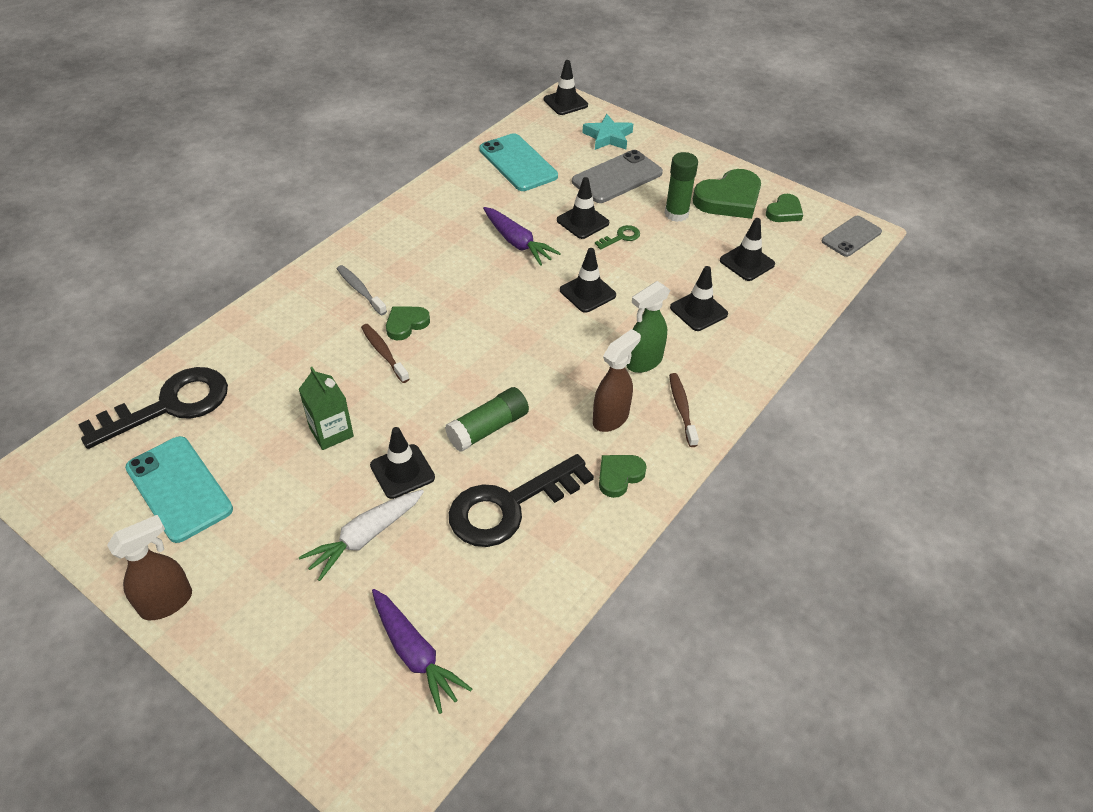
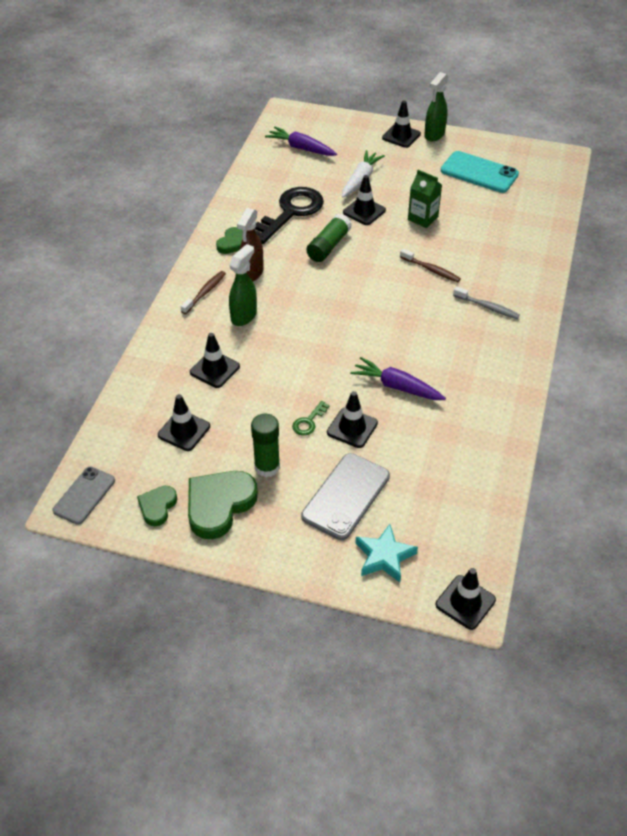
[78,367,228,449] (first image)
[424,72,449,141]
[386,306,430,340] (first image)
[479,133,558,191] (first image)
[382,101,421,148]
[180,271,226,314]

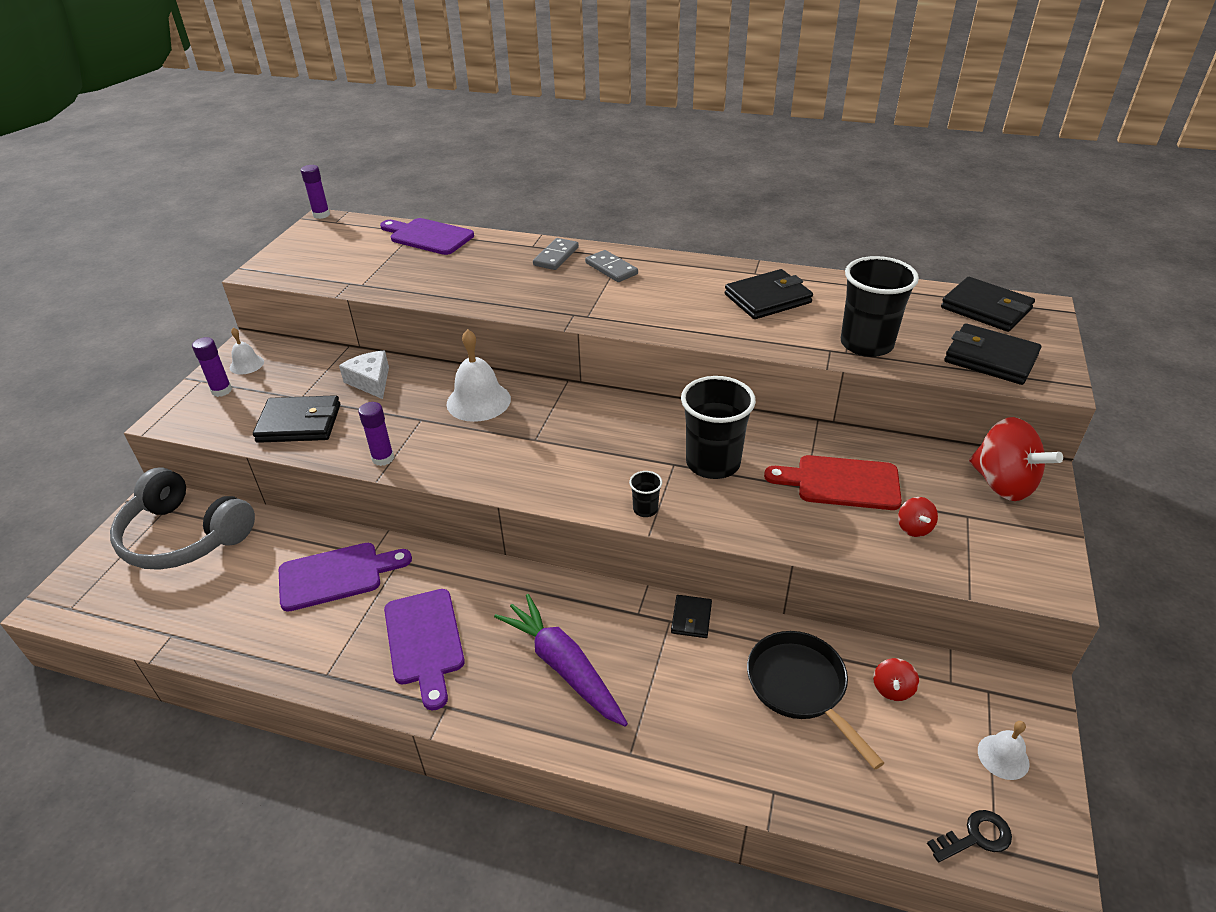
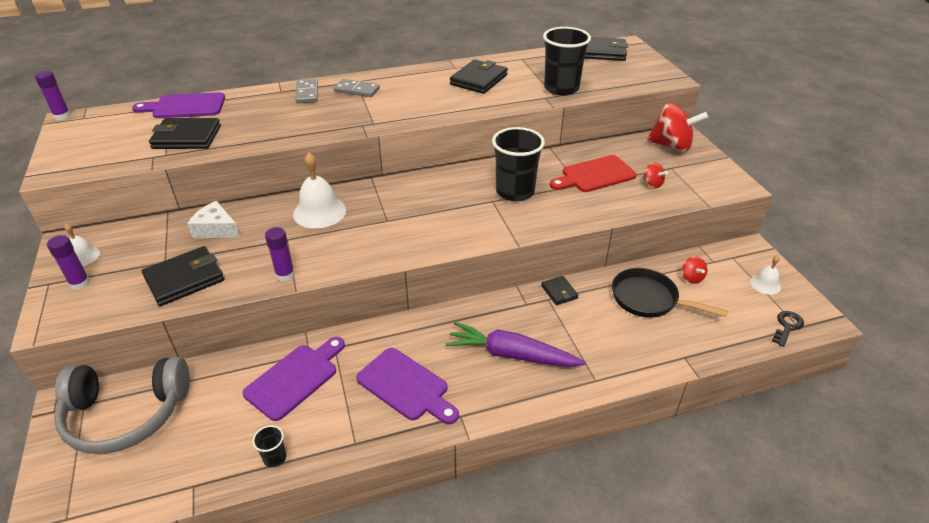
[253,425,286,467]
[149,118,221,149]

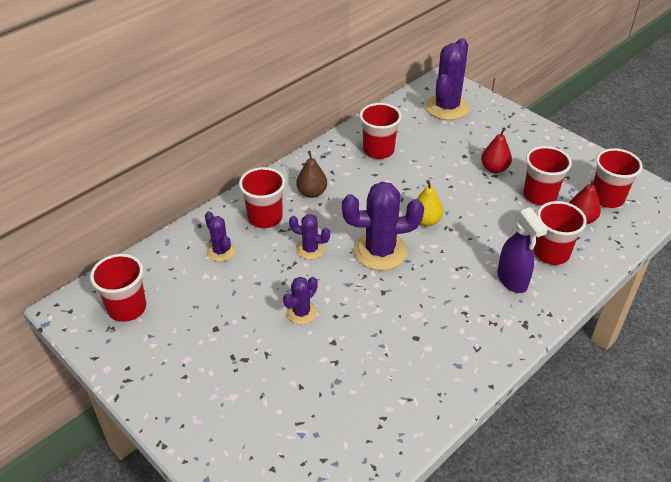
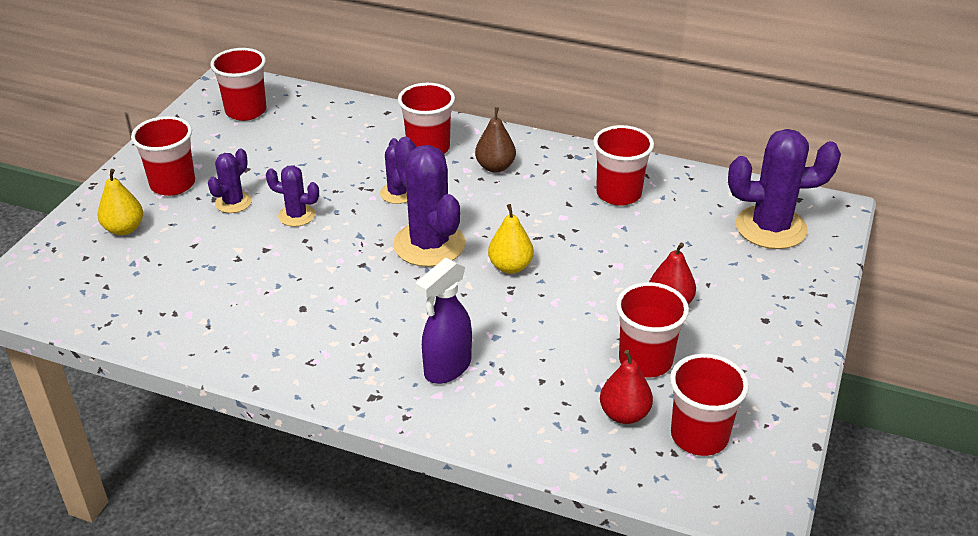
[208,148,252,213]
[131,116,195,196]
[98,169,143,235]

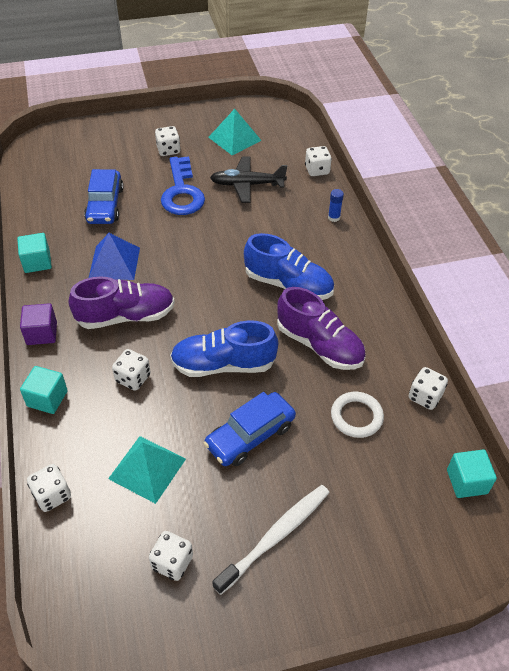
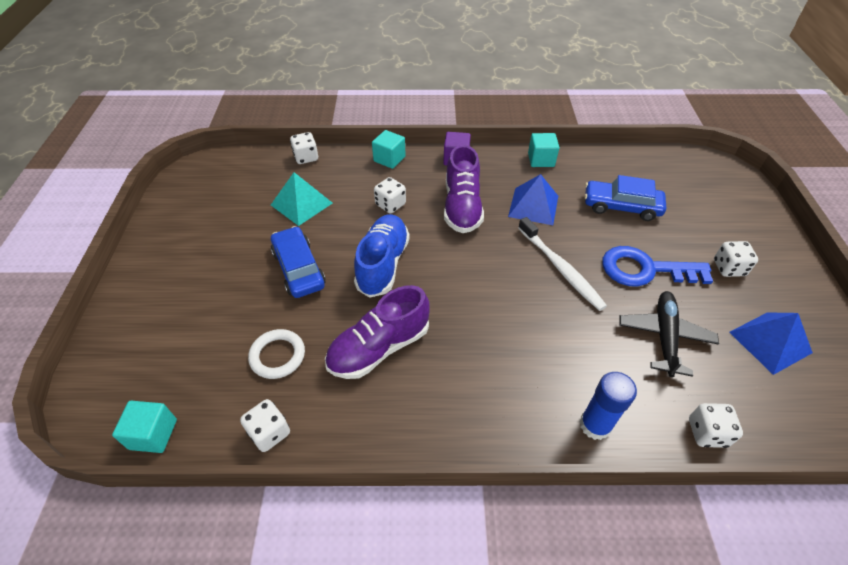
[149,531,193,581] (first image)
[729,312,813,375]
[518,217,607,311]
[244,233,334,300] (first image)
[580,372,637,440]

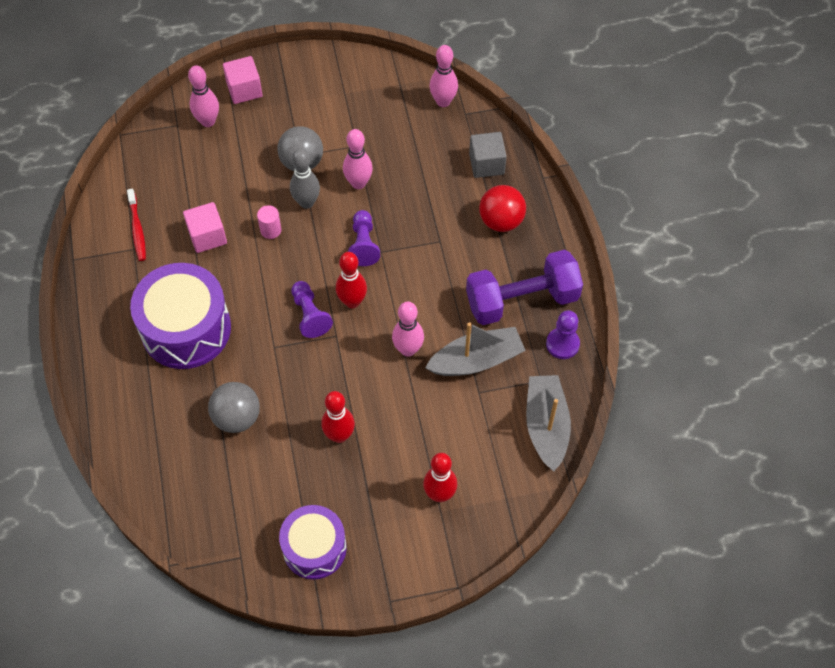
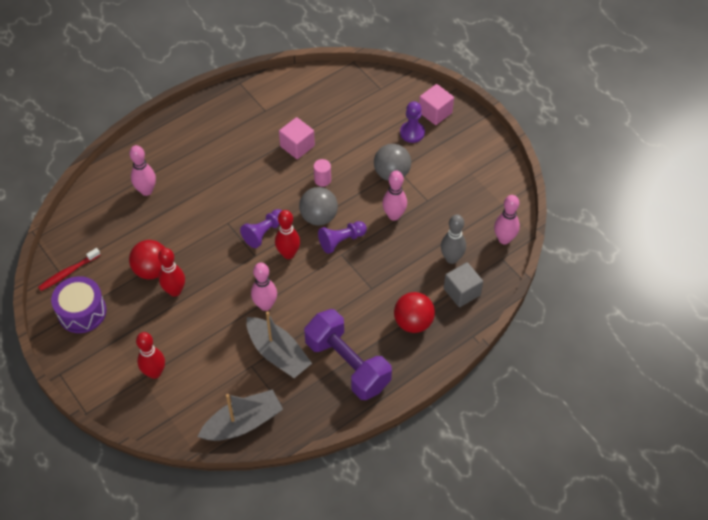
[38,248,100,291]
[130,263,231,369] (first image)
[129,145,156,196]
[299,187,338,225]
[441,215,466,264]
[400,101,425,143]
[129,240,165,279]

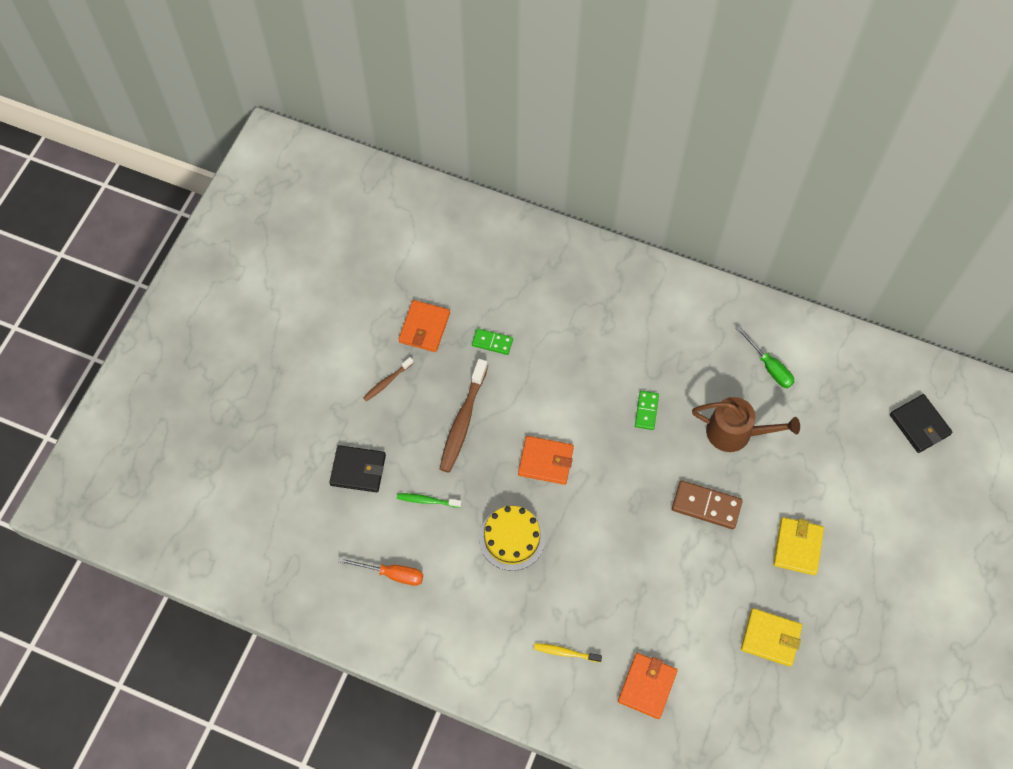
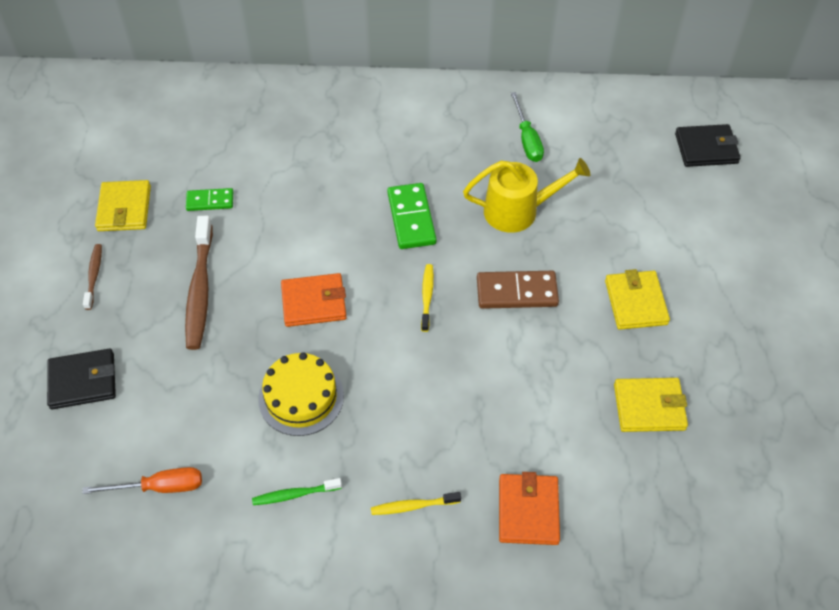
[83,244,102,310]
[252,478,342,505]
[95,180,151,231]
[387,183,436,249]
[463,158,590,233]
[511,92,544,162]
[675,124,741,167]
[421,264,434,332]

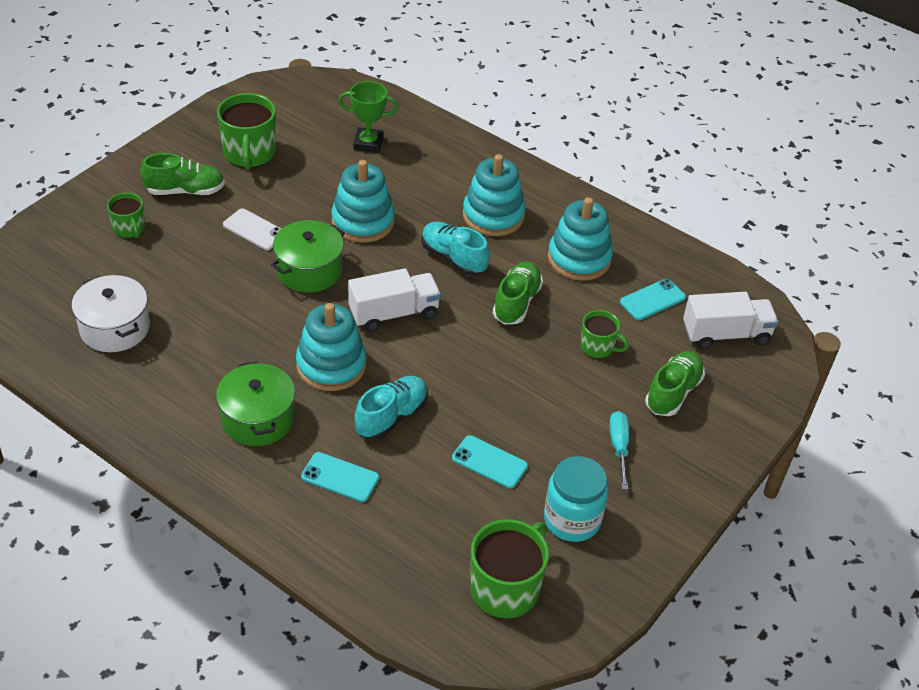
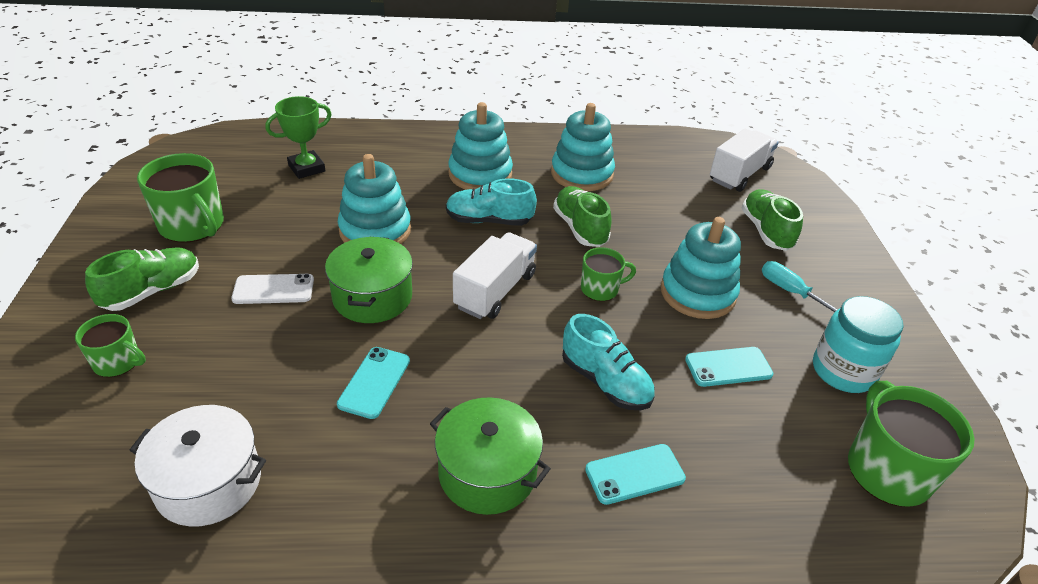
[661,217,741,319]
[562,314,655,410]
[581,247,636,301]
[337,347,410,419]

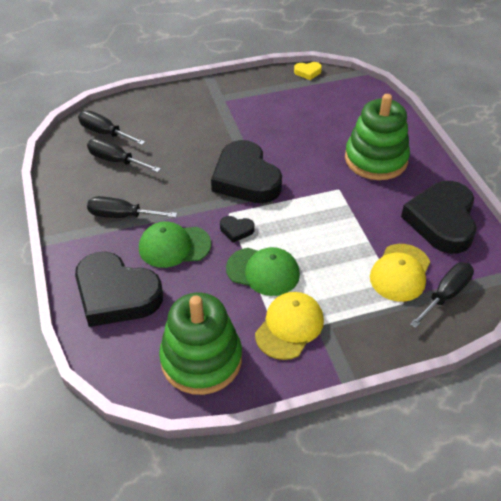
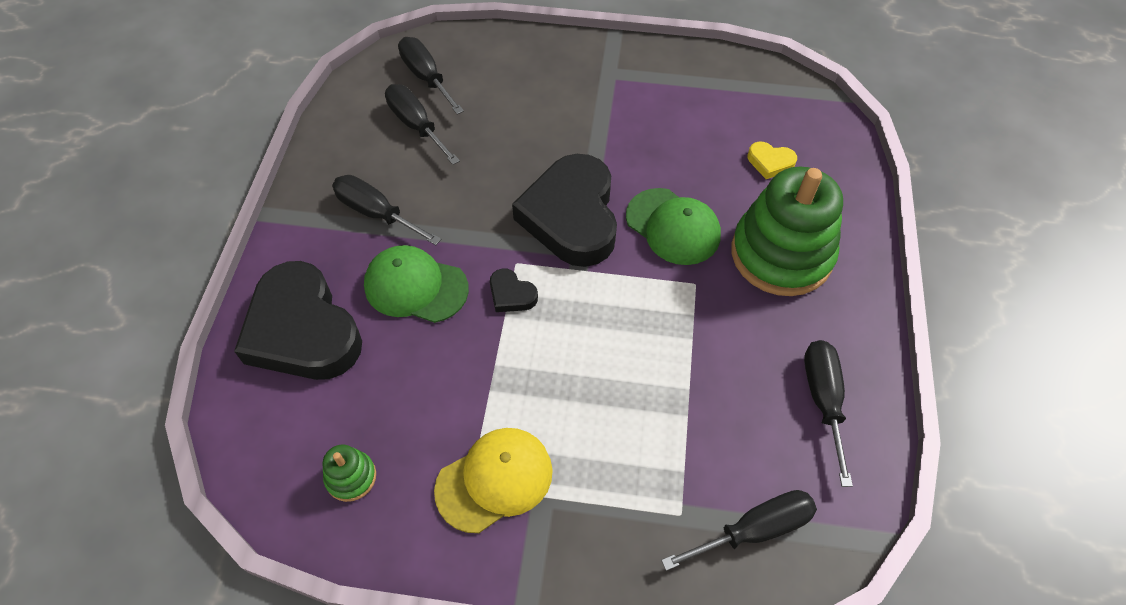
[322,445,376,502]
[626,188,721,265]
[748,141,797,179]
[370,244,430,302] (first image)
[804,340,853,487]

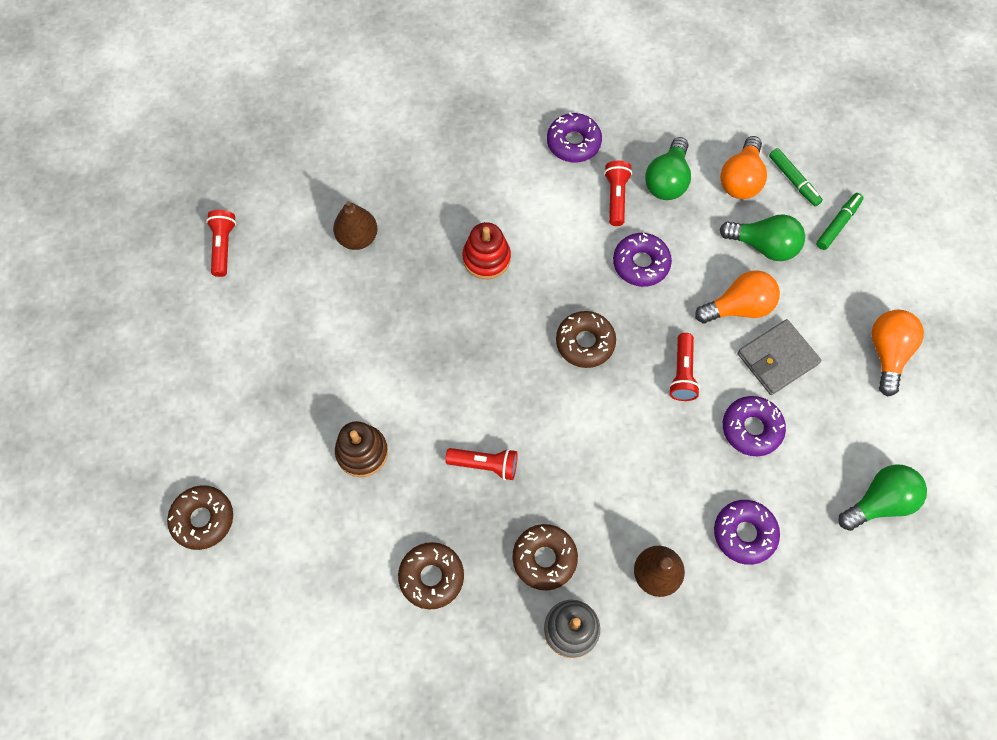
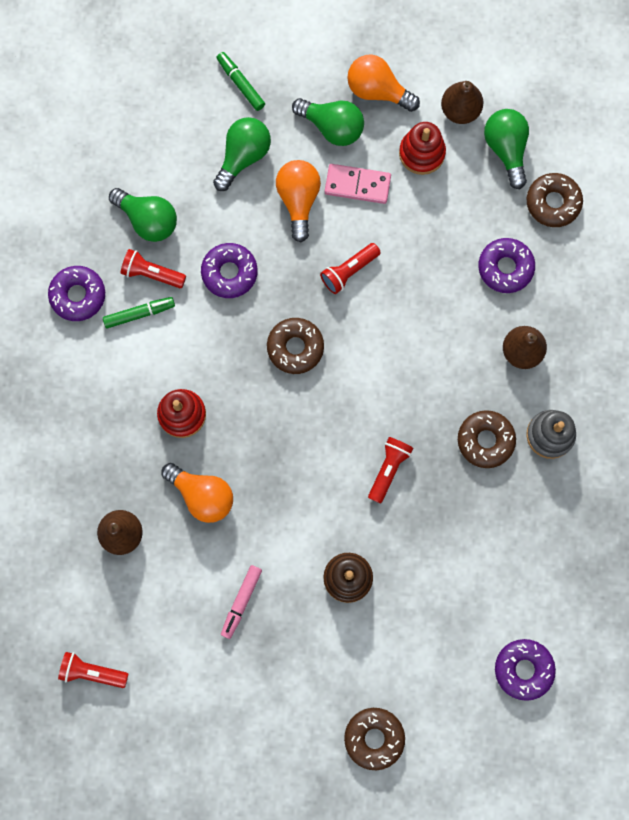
[527,173,583,227]
[320,243,381,294]
[161,463,233,523]
[495,639,556,701]
[325,164,391,204]
[103,297,175,328]
[221,565,262,639]
[292,98,364,146]
[399,122,446,175]
[441,81,483,124]

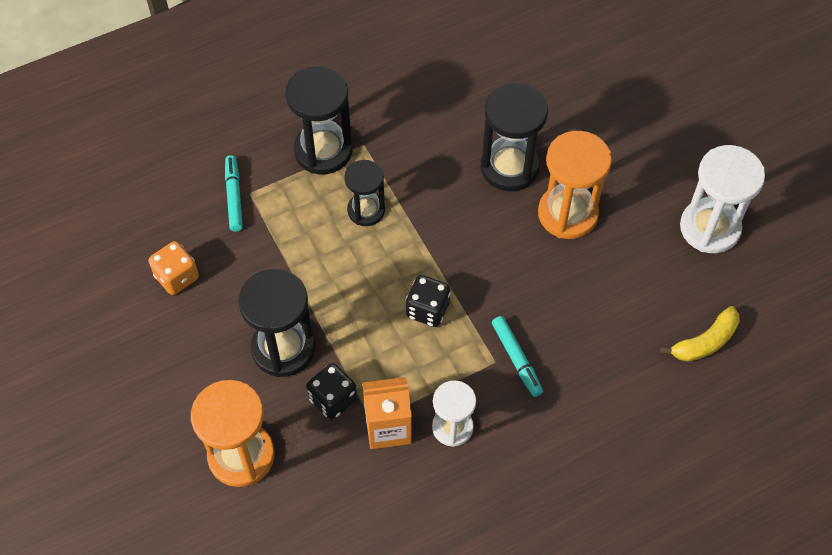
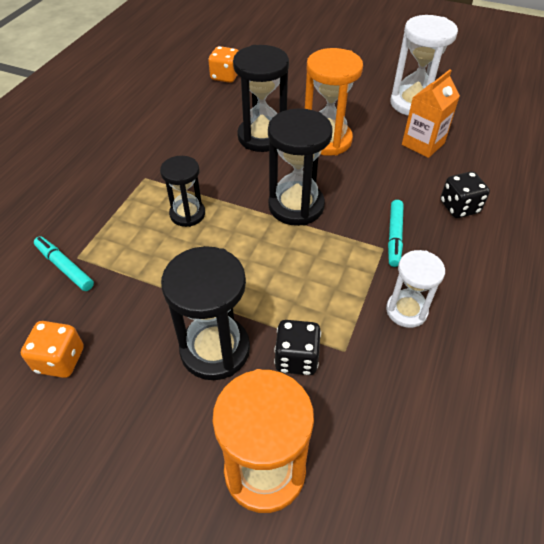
[268,108,333,226]
[402,69,460,158]
[441,171,490,218]
[388,200,404,267]
[660,306,740,362] (first image)
[208,46,238,83]

